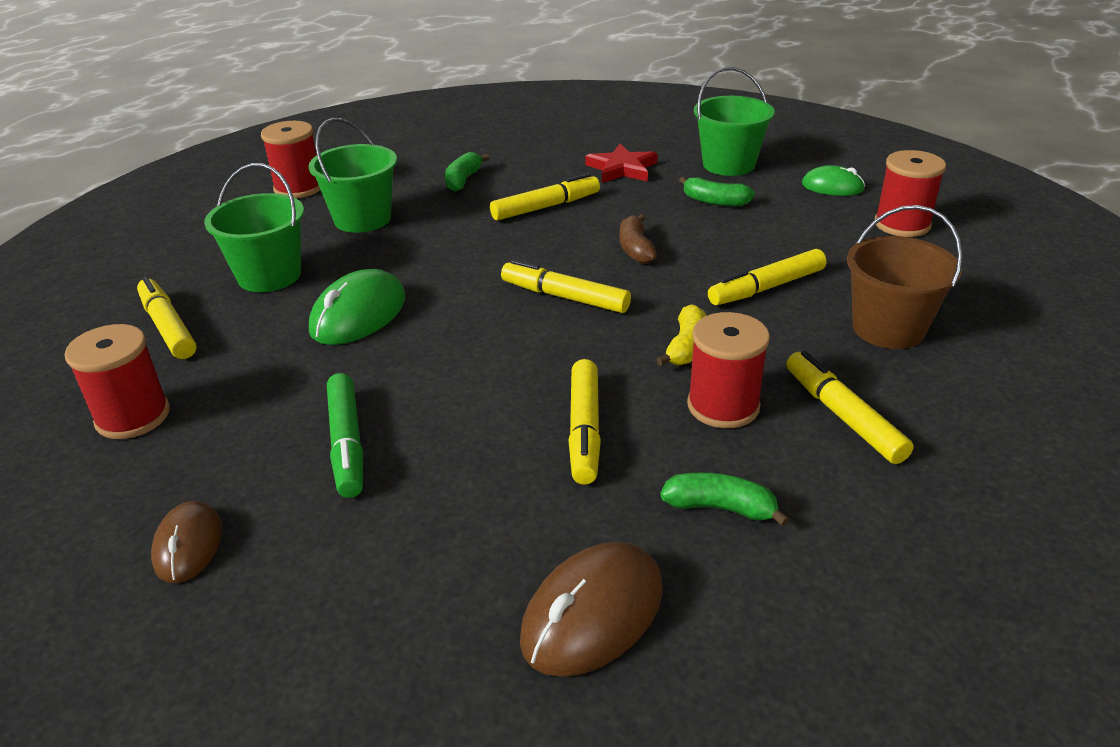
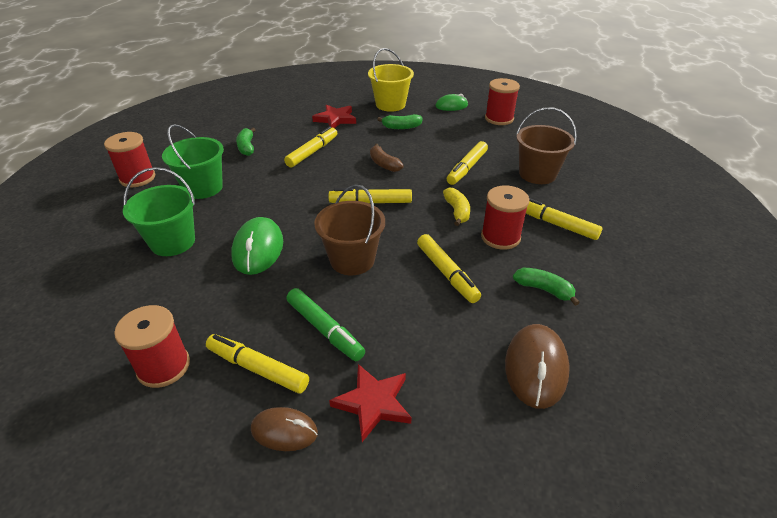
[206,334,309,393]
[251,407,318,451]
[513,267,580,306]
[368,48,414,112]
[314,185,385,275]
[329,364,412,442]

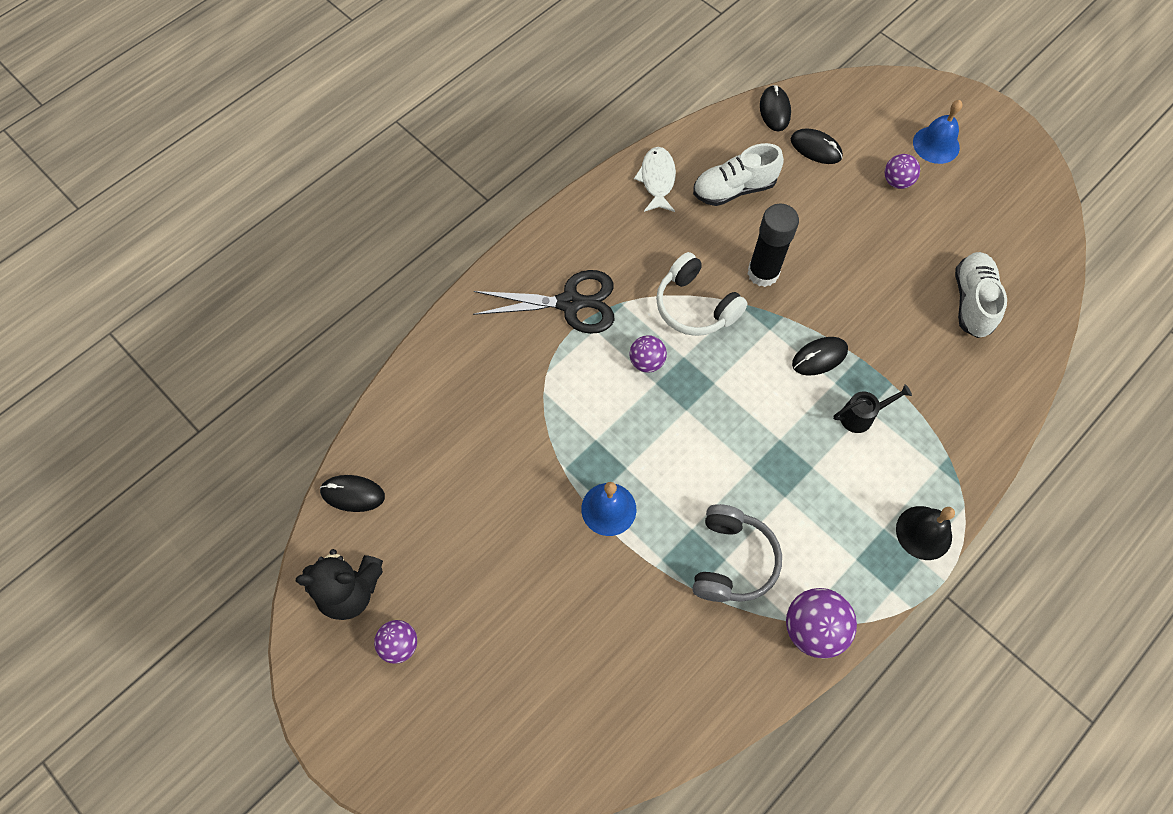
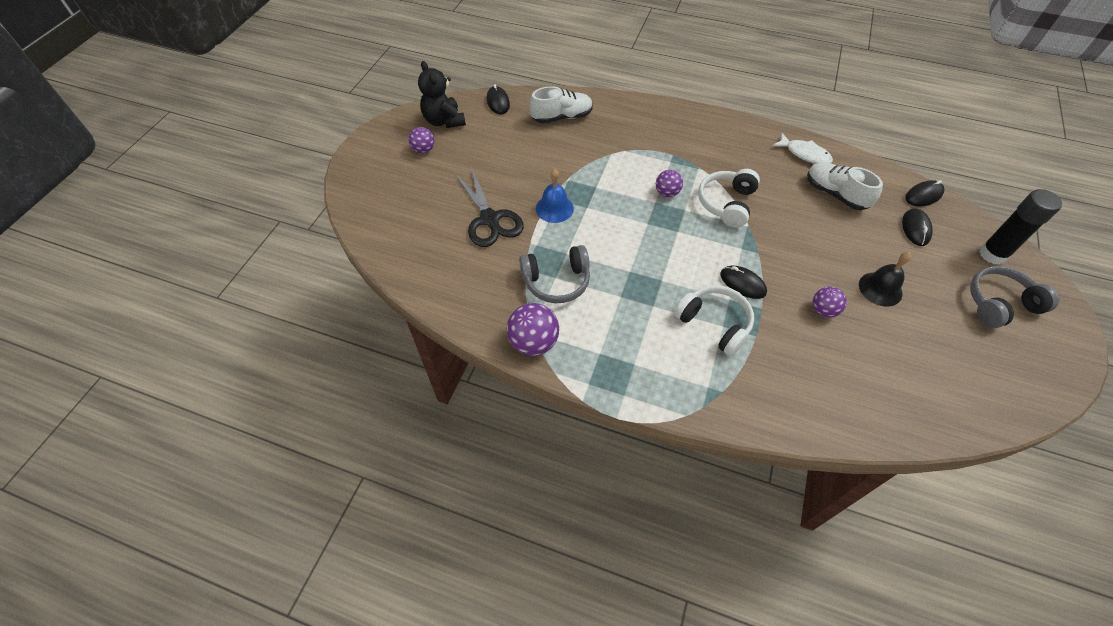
[455,169,524,247]
[772,133,833,164]
[979,189,1062,265]
[674,285,754,356]
[813,287,847,318]
[859,252,911,306]
[970,266,1059,328]
[529,86,593,124]

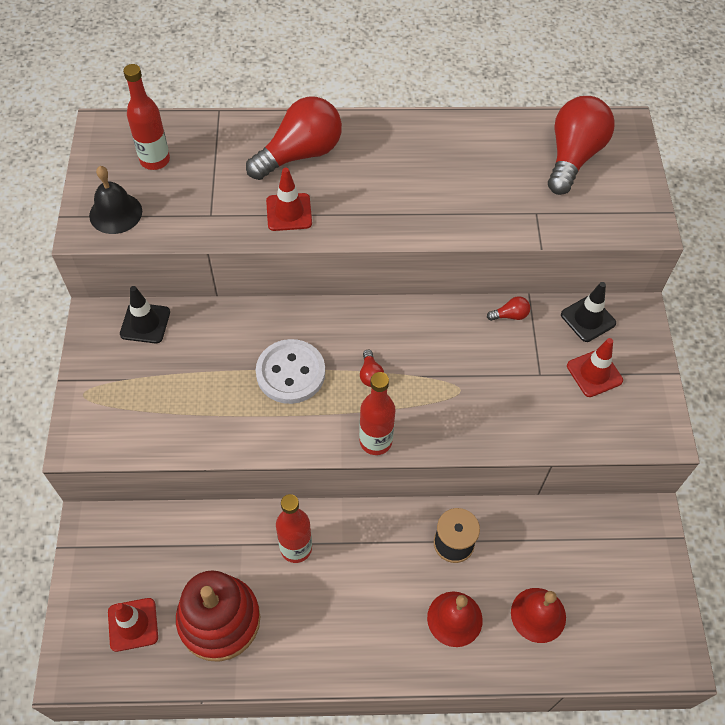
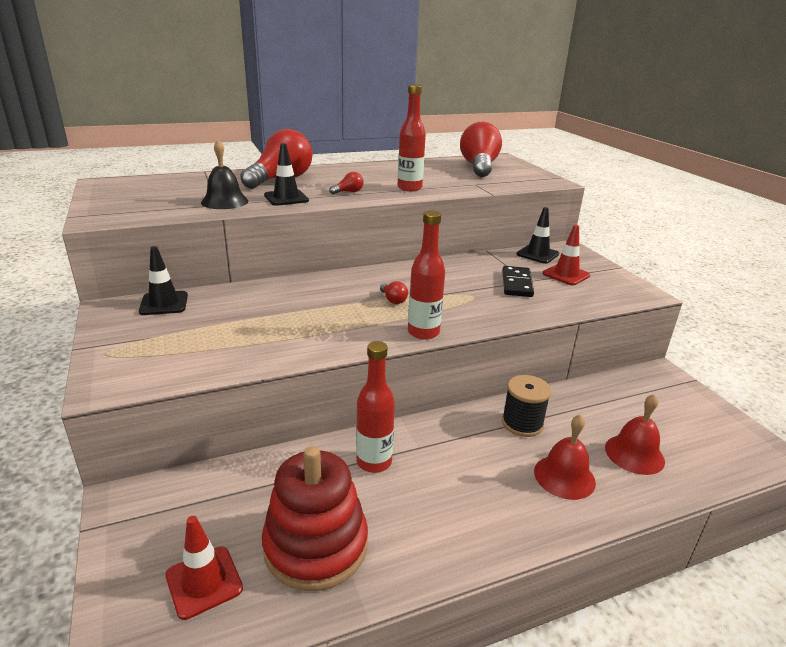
[201,140,248,209]
[398,85,426,191]
[256,339,325,404] (first image)
[264,143,309,206]
[329,172,364,194]
[502,266,534,297]

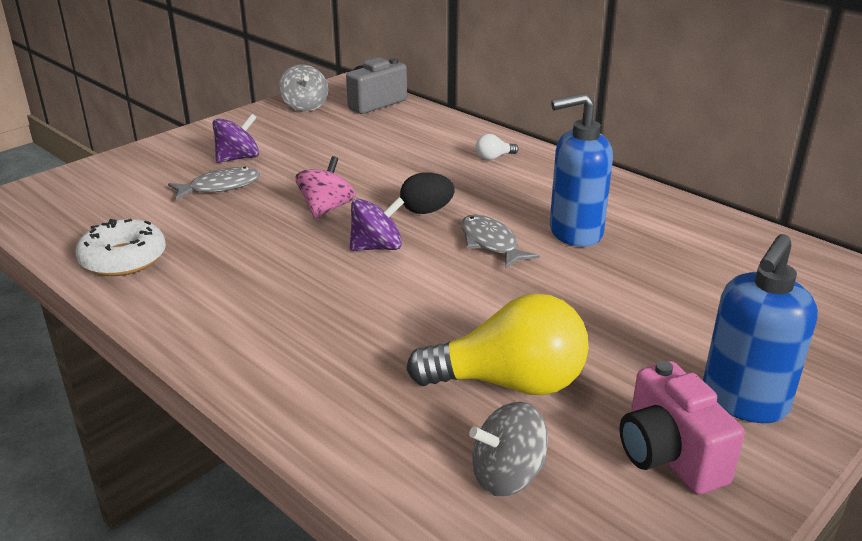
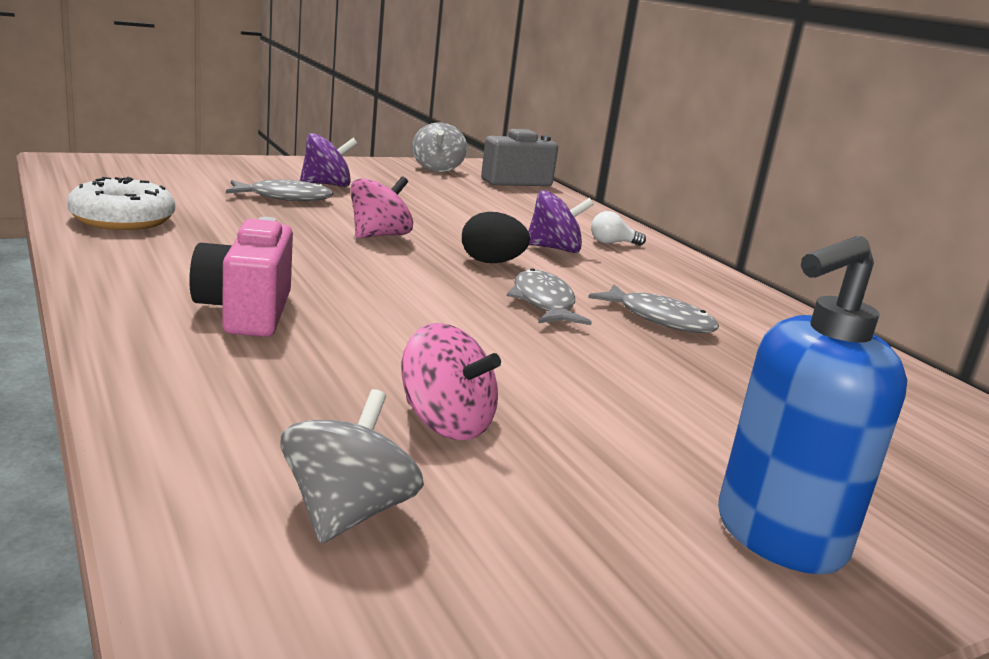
[528,190,594,253]
[401,323,501,440]
[280,389,424,543]
[588,284,719,333]
[189,217,293,337]

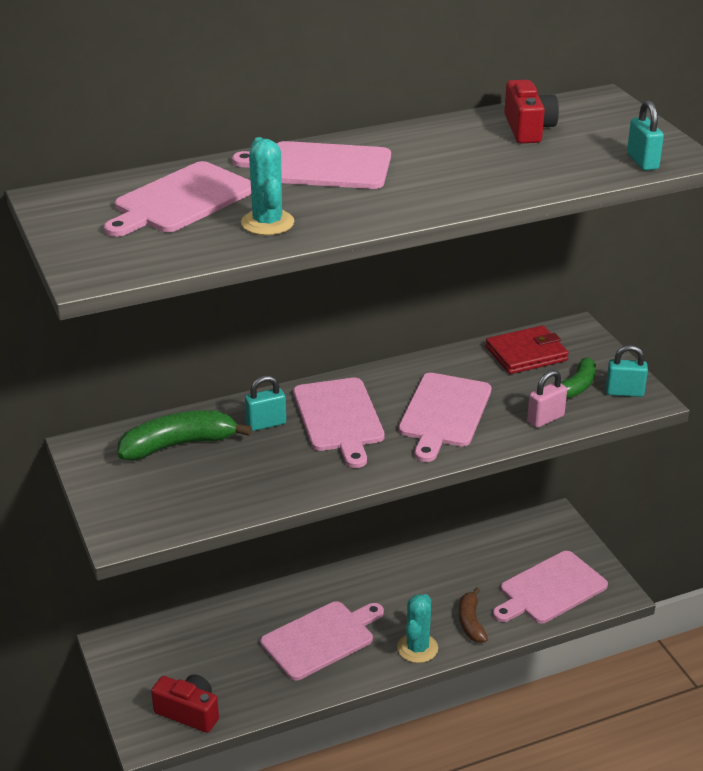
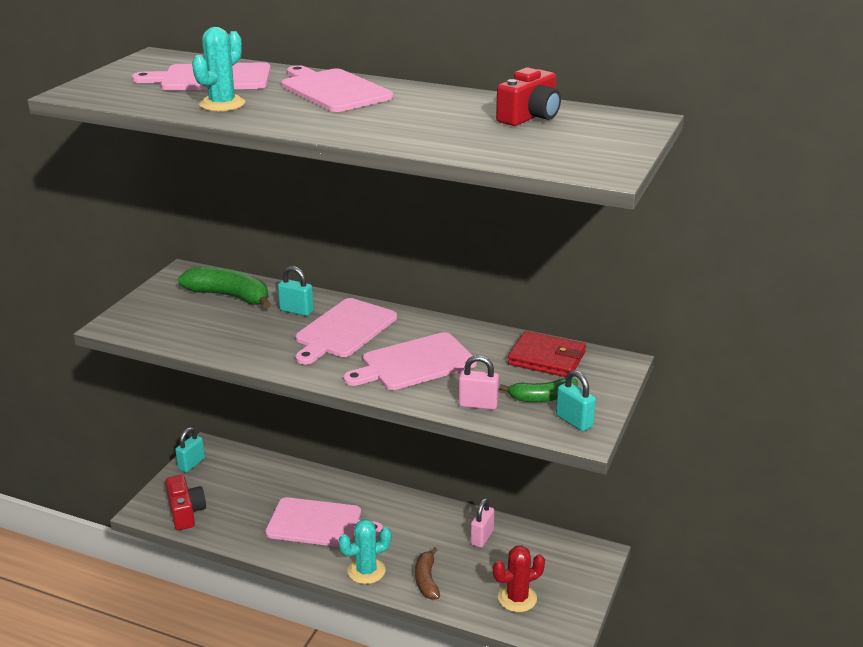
[415,547,440,600]
[493,546,545,612]
[175,427,205,472]
[470,498,494,548]

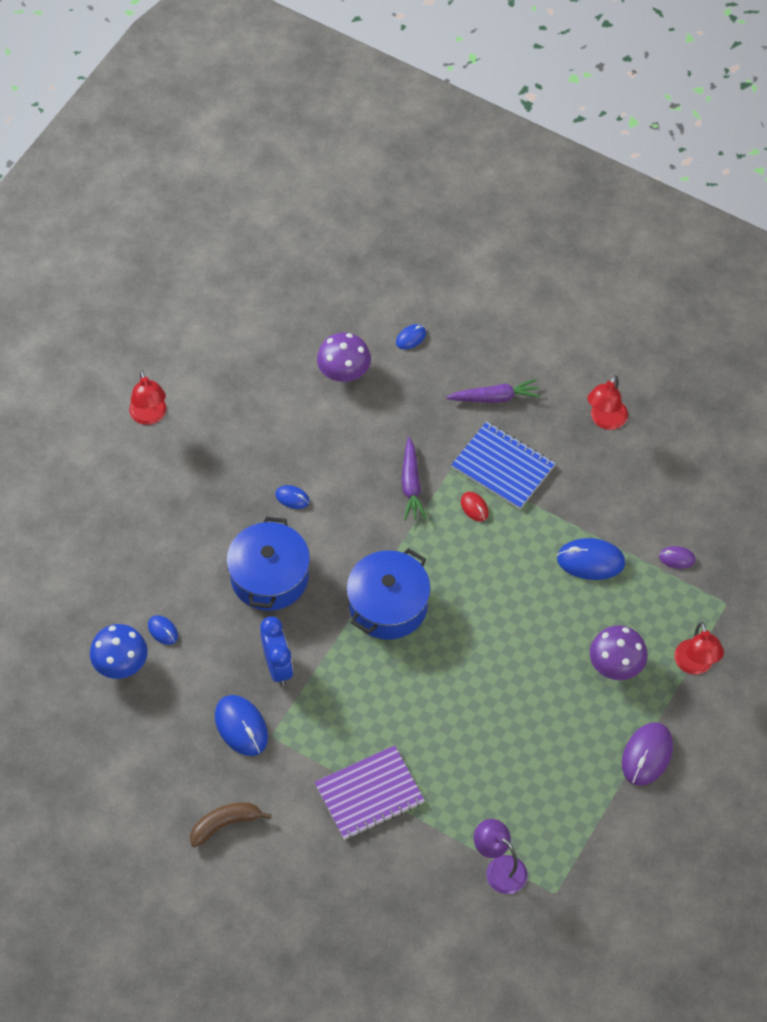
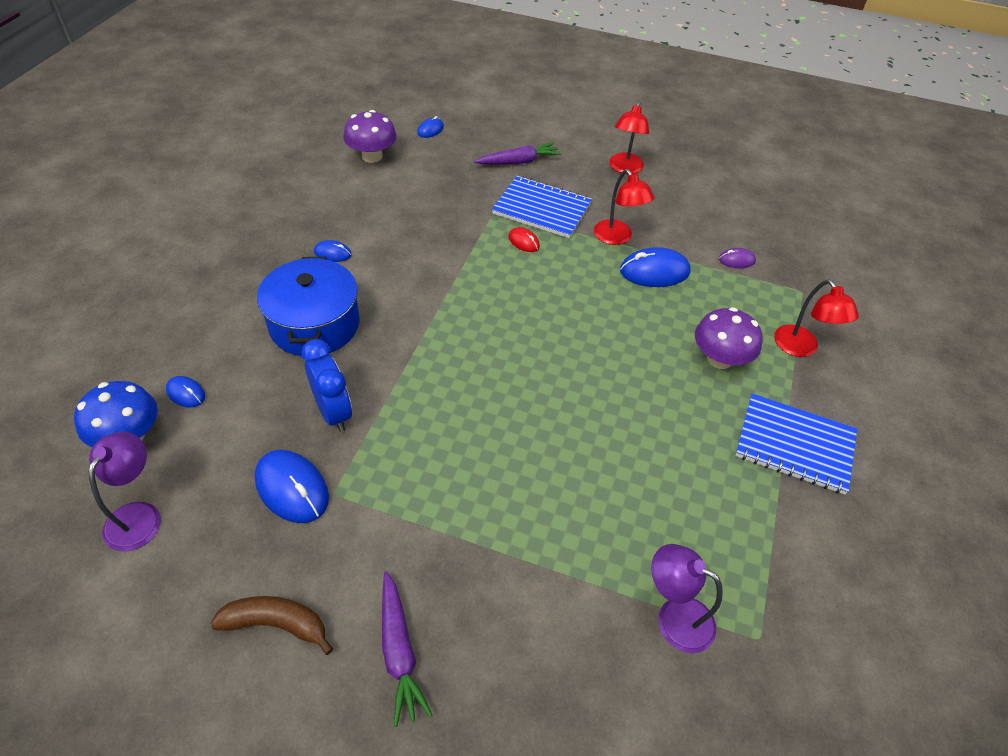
[594,169,654,245]
[210,596,333,655]
[315,745,425,840] (first image)
[346,548,431,640] (first image)
[382,571,433,727]
[735,393,857,495]
[89,432,161,552]

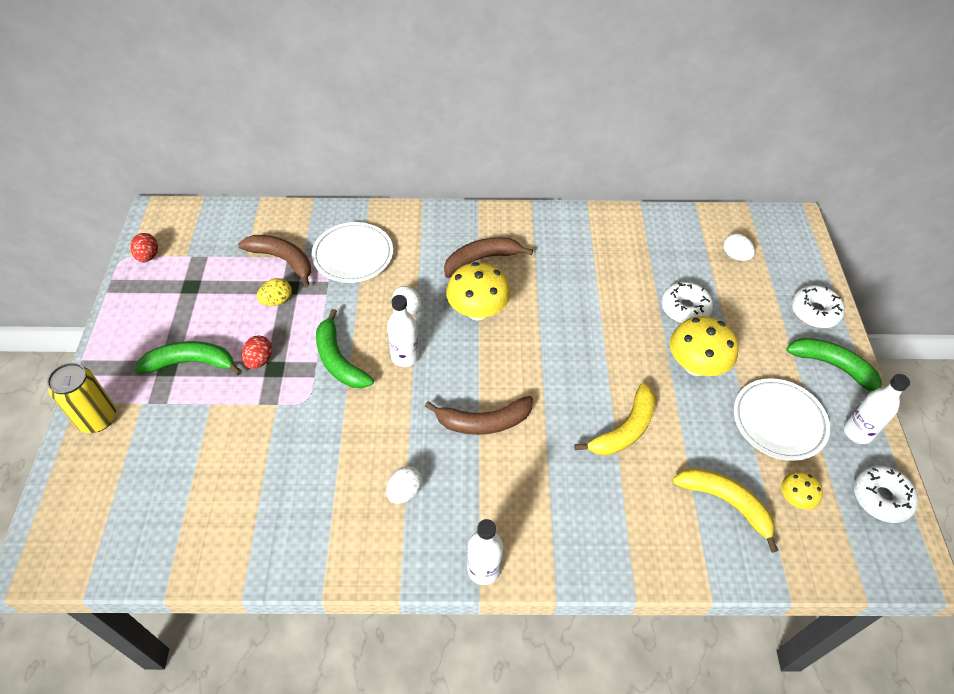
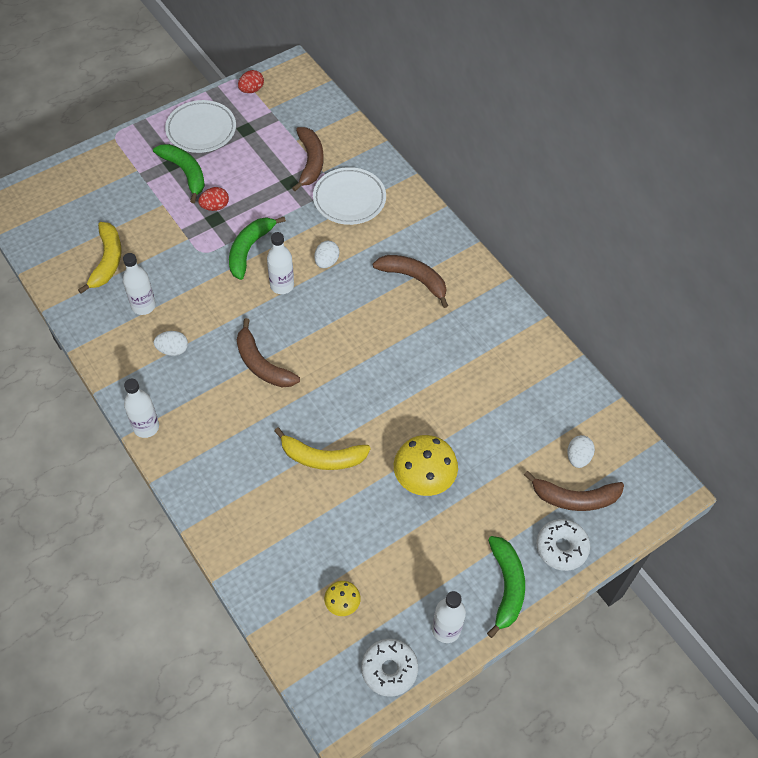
[47,363,116,433] (first image)
[257,278,292,306] (first image)
[446,262,511,320] (first image)
[661,282,713,323] (first image)
[78,222,122,294]
[165,100,236,153]
[123,253,156,315]
[524,471,624,511]

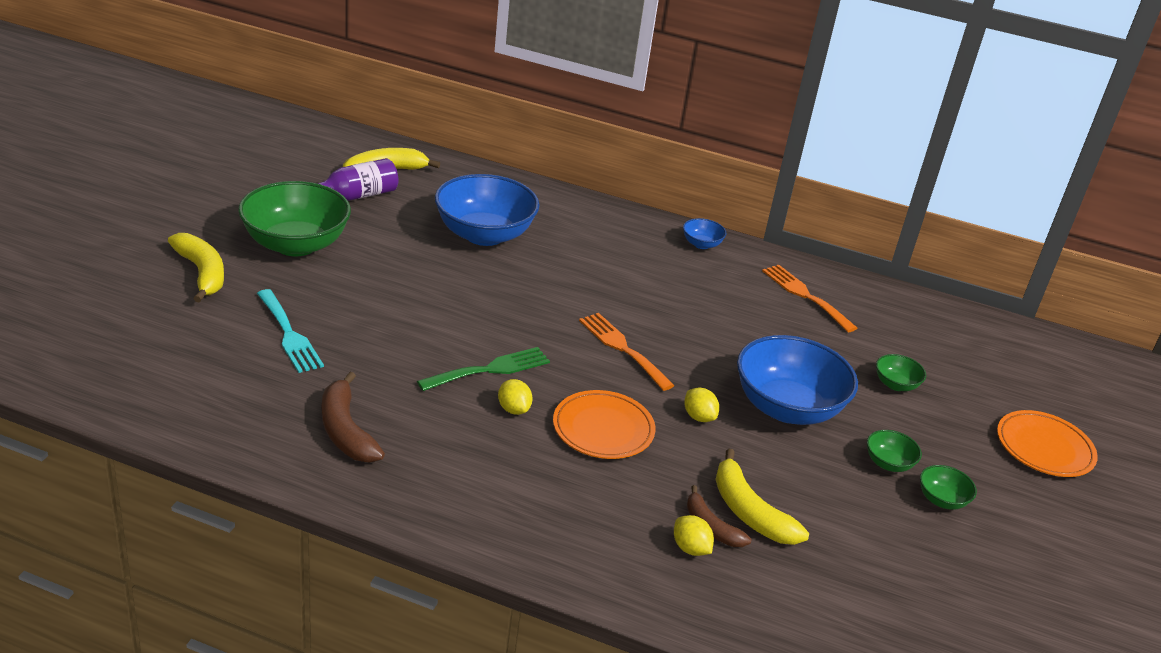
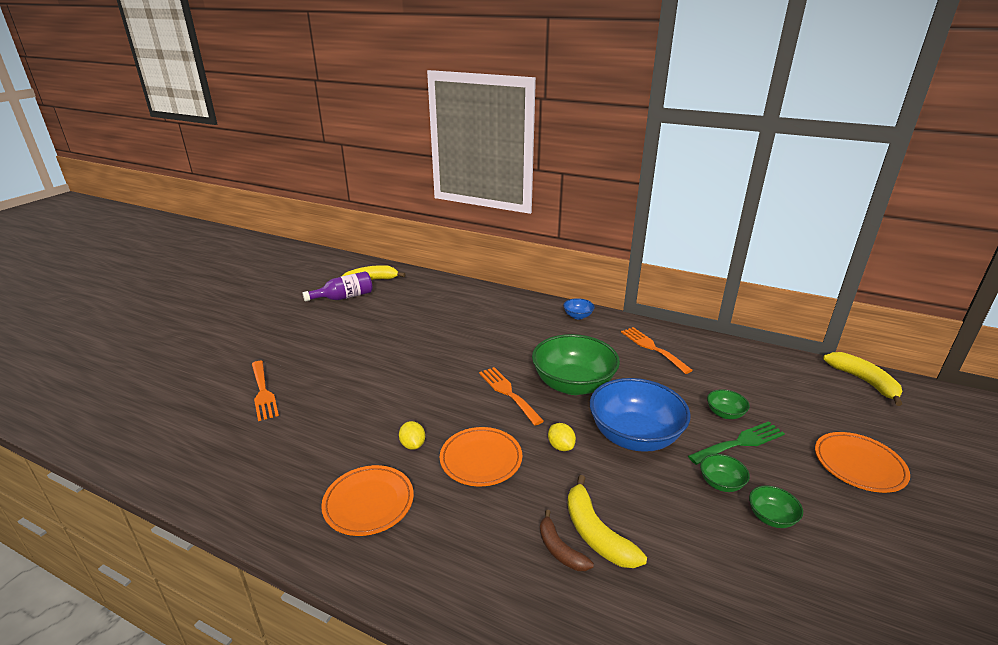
[823,352,903,406]
[532,334,620,395]
[252,361,279,421]
[322,372,385,462] (first image)
[688,421,785,465]
[435,174,539,246] (first image)
[674,515,714,556] (first image)
[321,465,414,536]

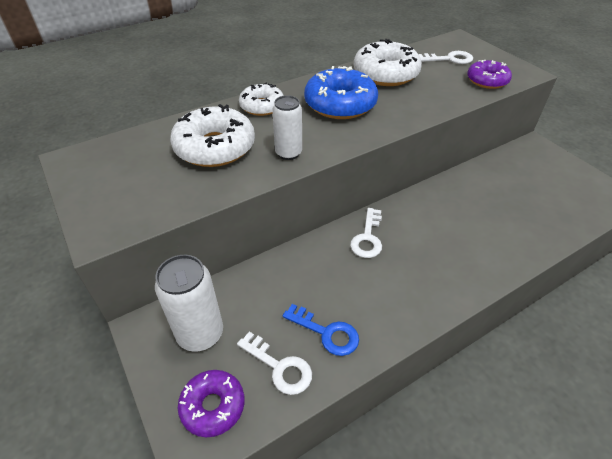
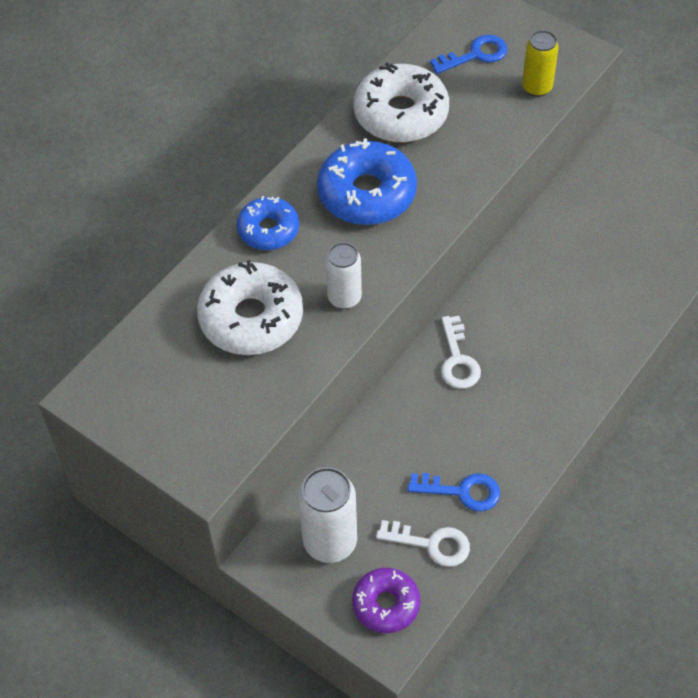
[237,196,299,250]
[430,35,507,74]
[522,30,559,97]

